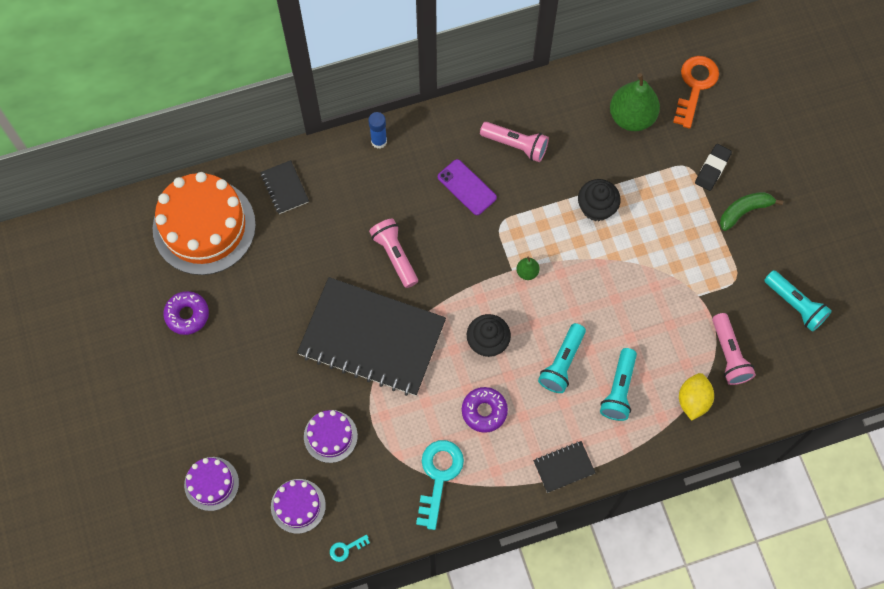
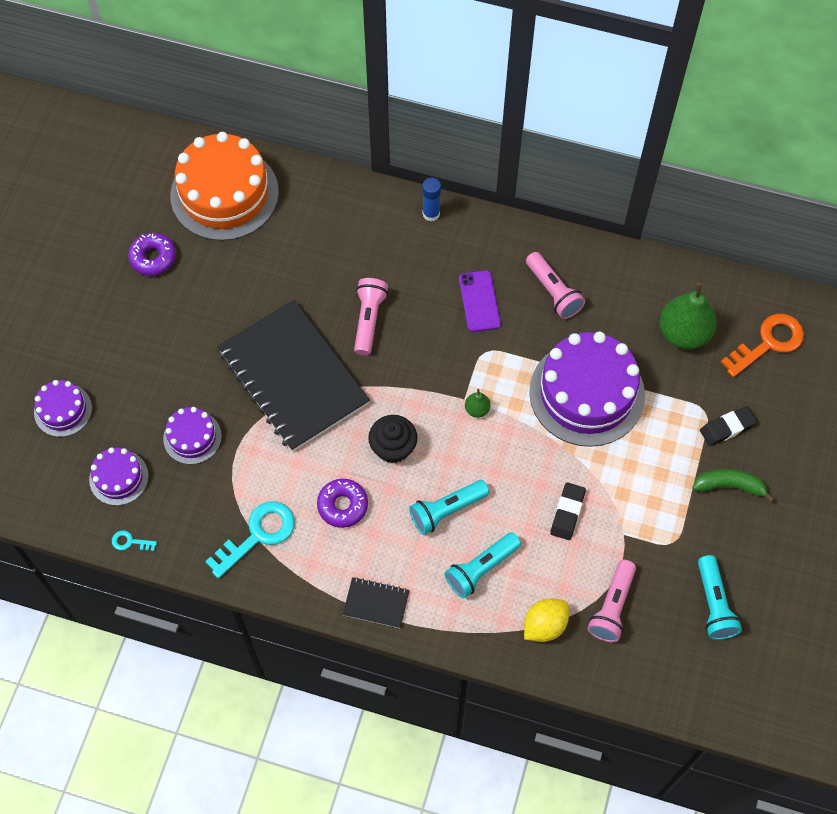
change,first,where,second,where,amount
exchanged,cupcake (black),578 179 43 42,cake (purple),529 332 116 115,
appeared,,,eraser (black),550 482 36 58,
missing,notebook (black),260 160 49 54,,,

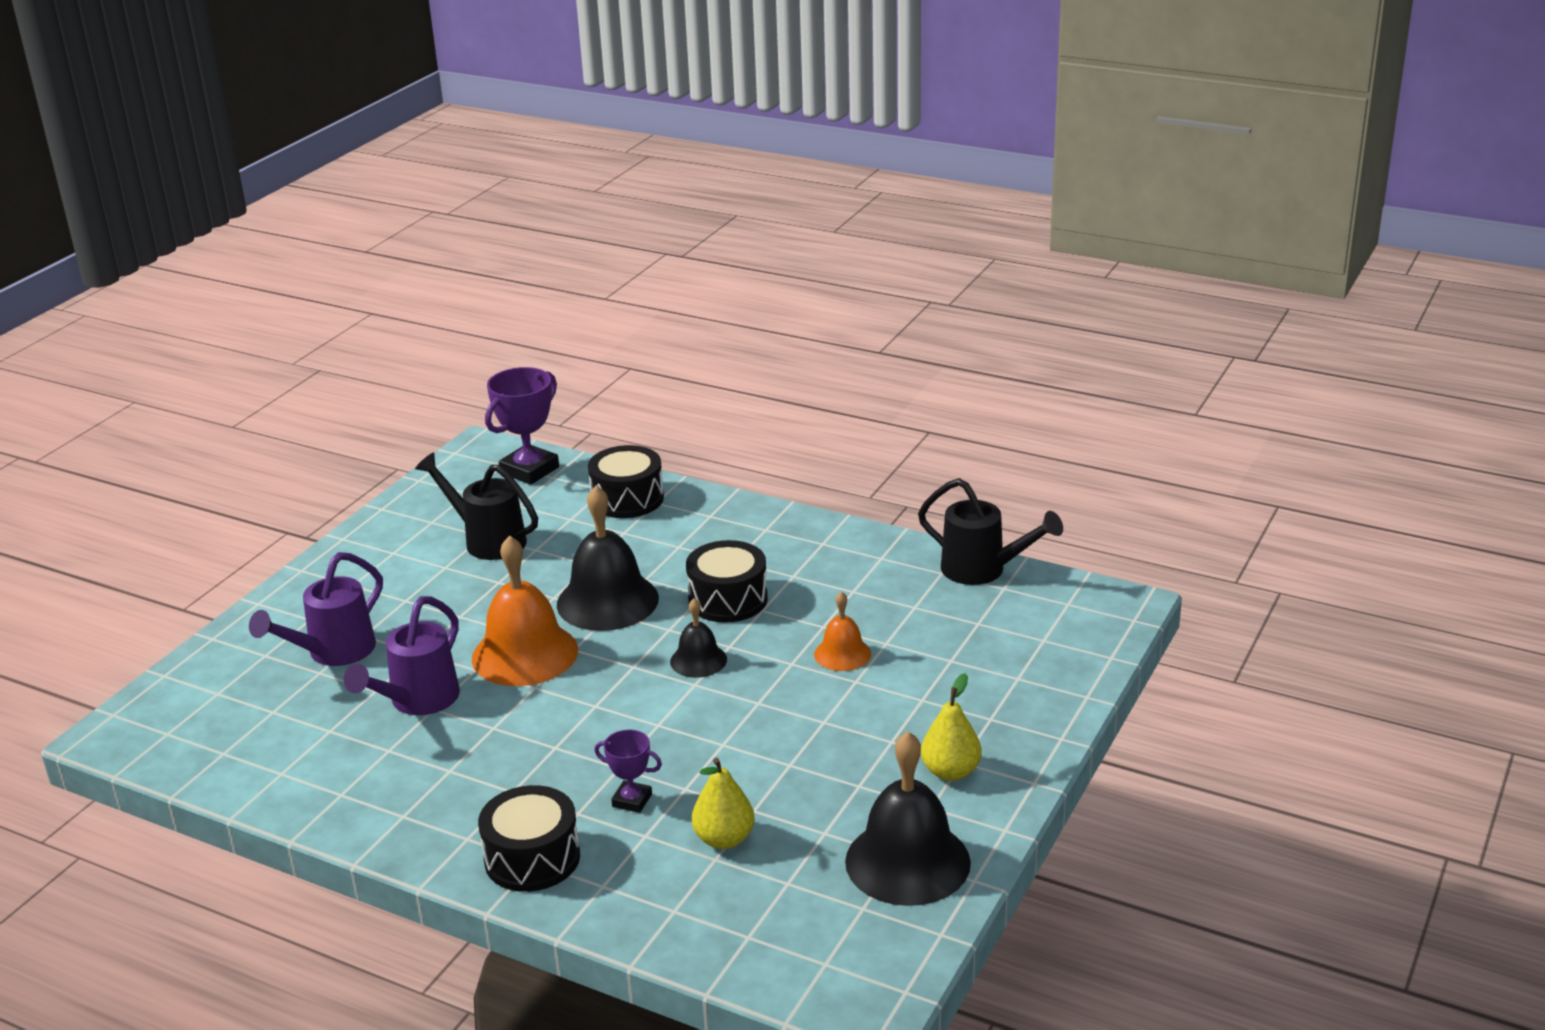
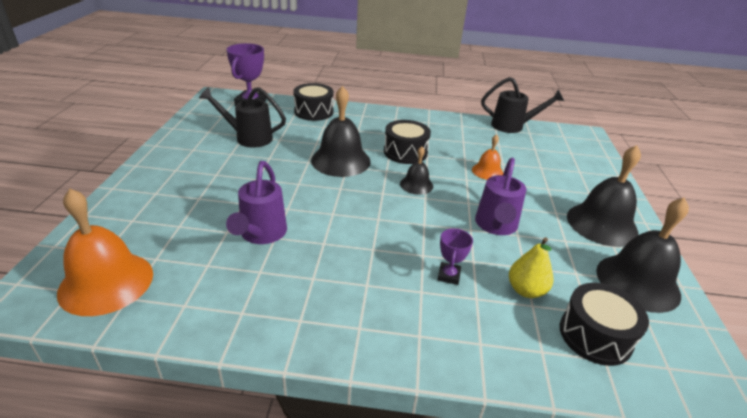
change,first,where,second,where,amount
relocated,bell (orange),472 535 106 151,,57 189 96 127,
spun,trophy (purple),594 730 68 83,,437 228 36 57,75 degrees counterclockwise
relocated,watering can (purple),249 552 134 114,,475 158 51 77,
relocated,drum (black),478 785 102 107,,560 283 89 83,
exchanged,pear (yellow),921 673 61 108,bell (black),567 145 74 102,

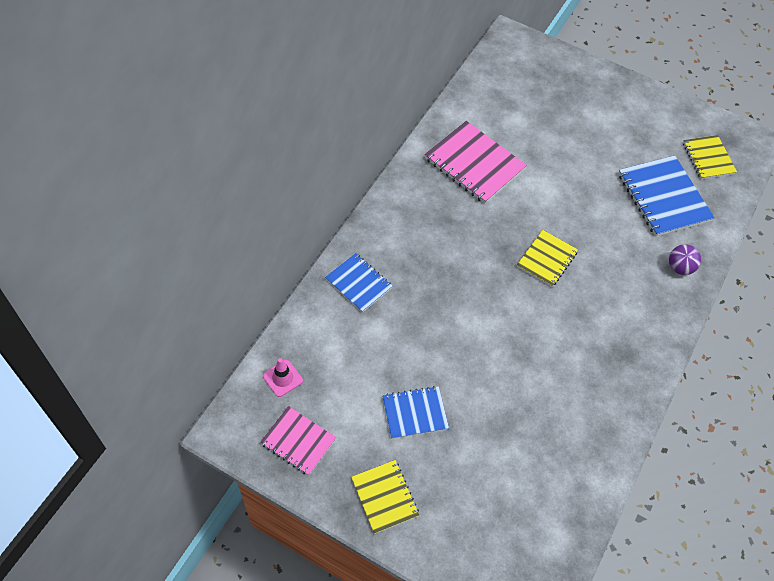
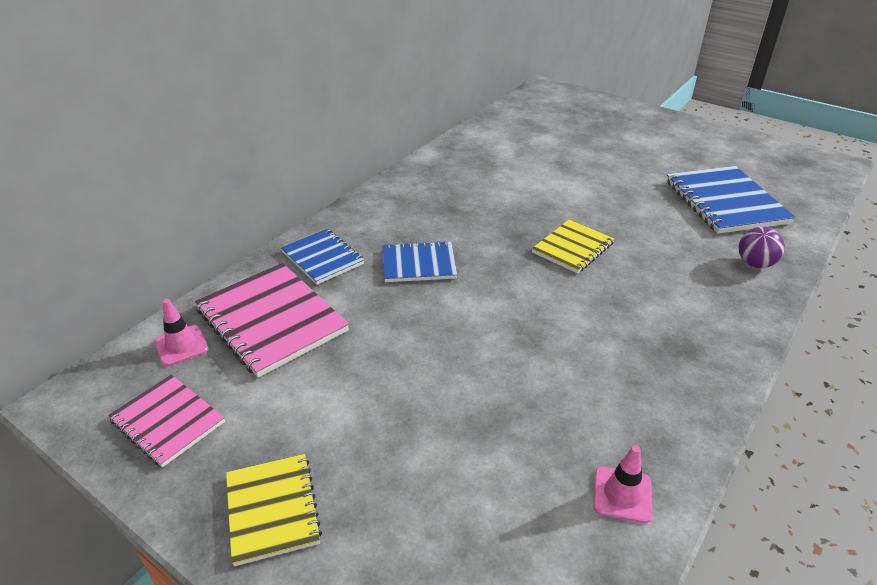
change,first,where,second,where,amount
relocated,notebook (pink),424 121 103 83,,195 263 154 115,
relocated,notebook (blue),382 386 67 53,,383 241 74 41,
appeared,,,traffic cone (pink),593 445 59 78,
missing,notebook (yellow),683 135 54 44,,,

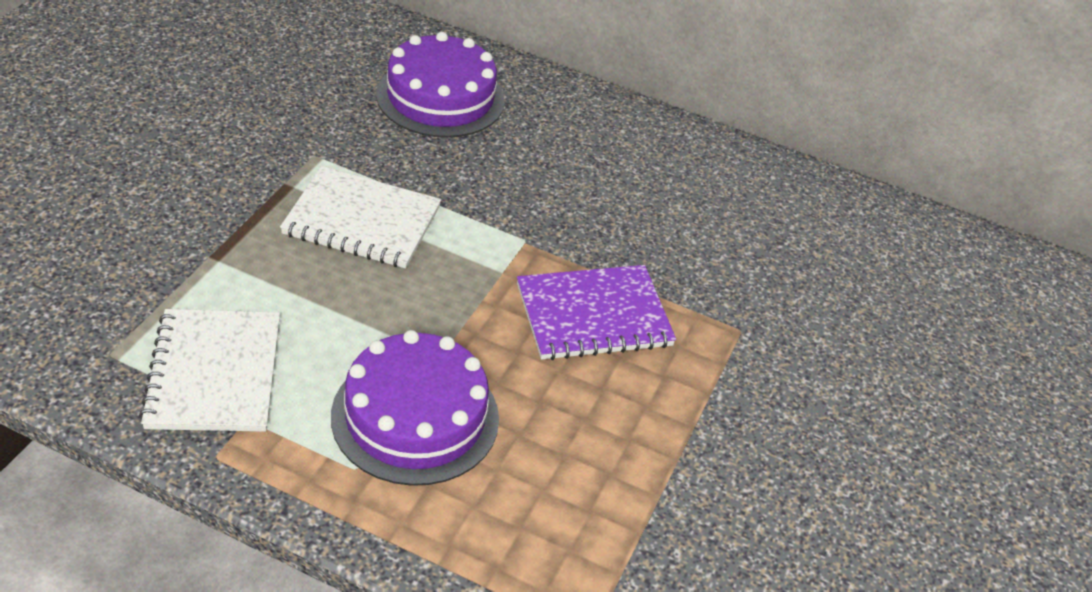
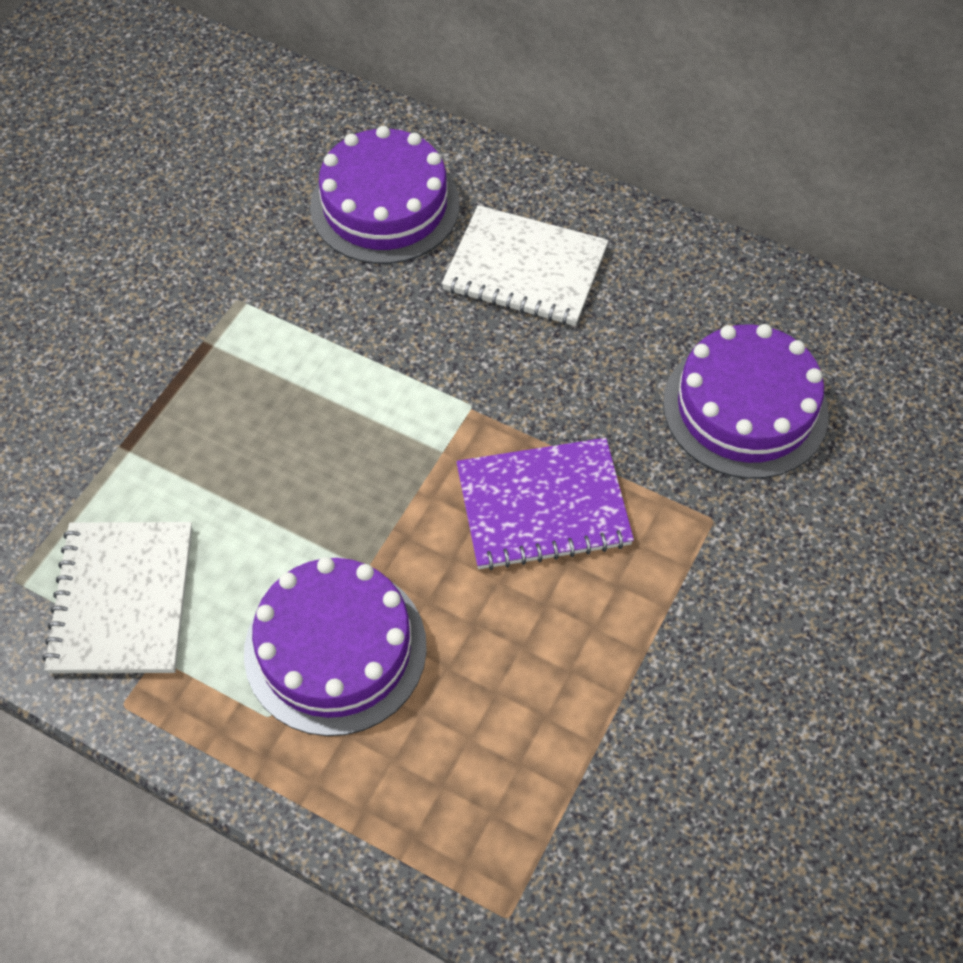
change,first,where,second,where,amount
relocated,notebook (white),280 166 161 103,,442 205 167 121,
appeared,,,cake (purple),663 324 166 155,

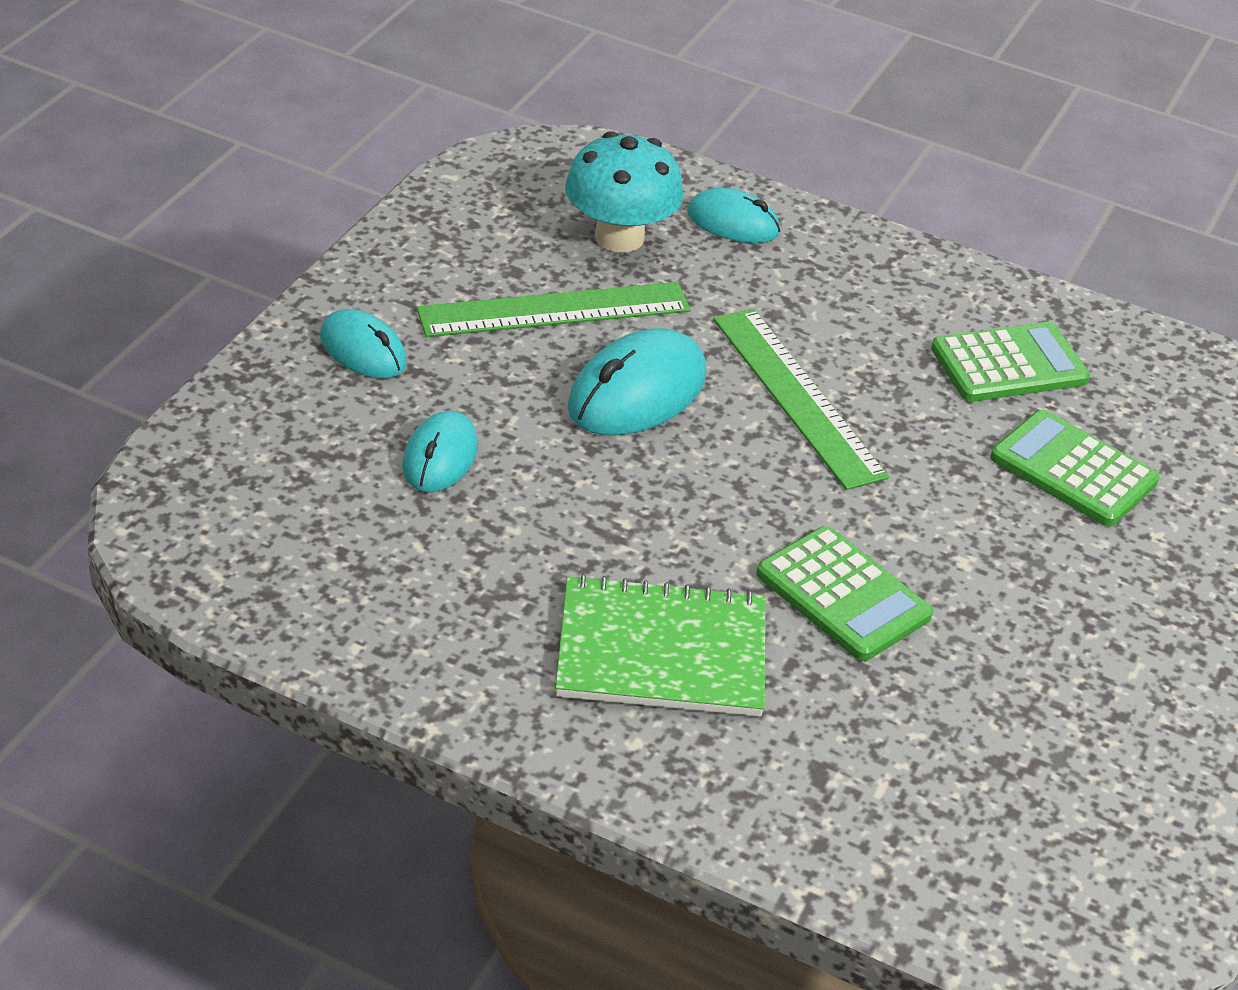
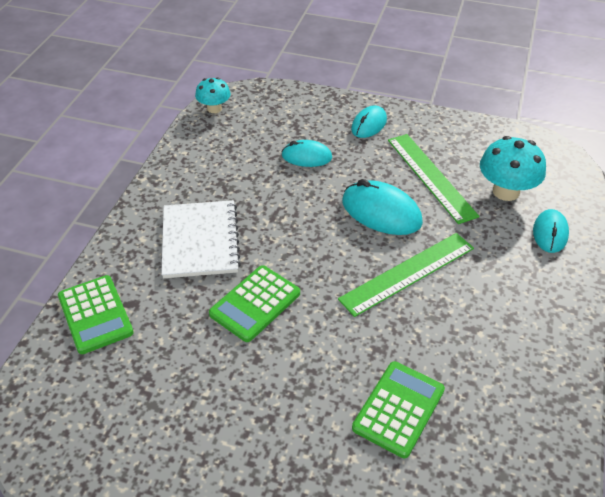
change,first,where,second,where,amount
relocated,calculator (green),931 322 159 80,,58 275 76 79,
colour,notebook (green),555 574 211 142,notebook (white),161 200 80 78,
appeared,,,mushroom (turquoise),195 77 36 36,

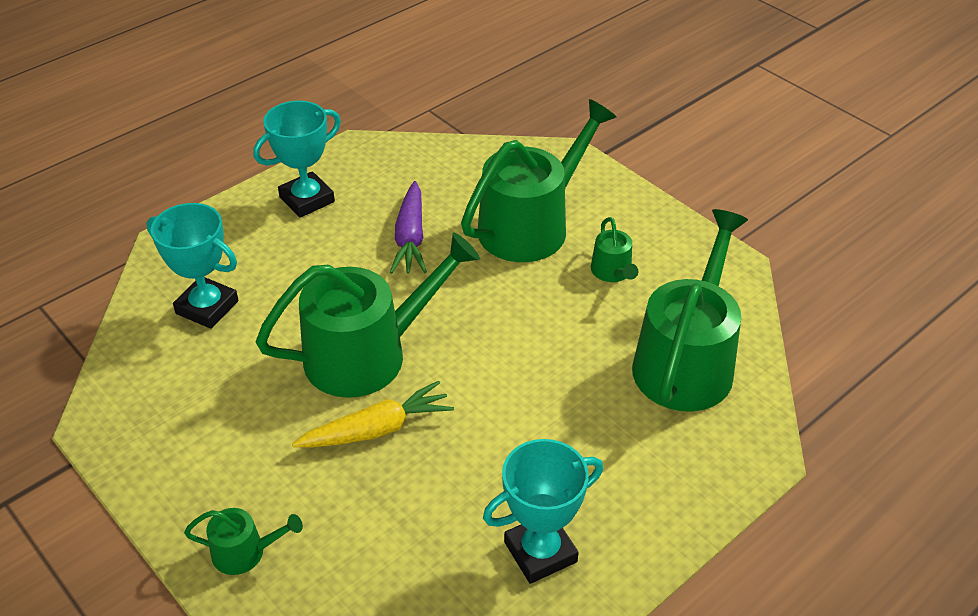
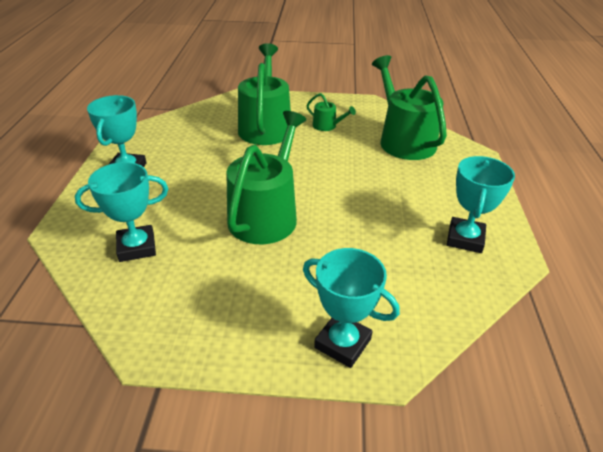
change,first,where,second,where,amount
exchanged,watering can (green),184 508 119 67,trophy (turquoise),303 248 97 120,
missing,carrot (yellow),292 381 162 67,,,
missing,carrot (purple),390 181 37 93,,,

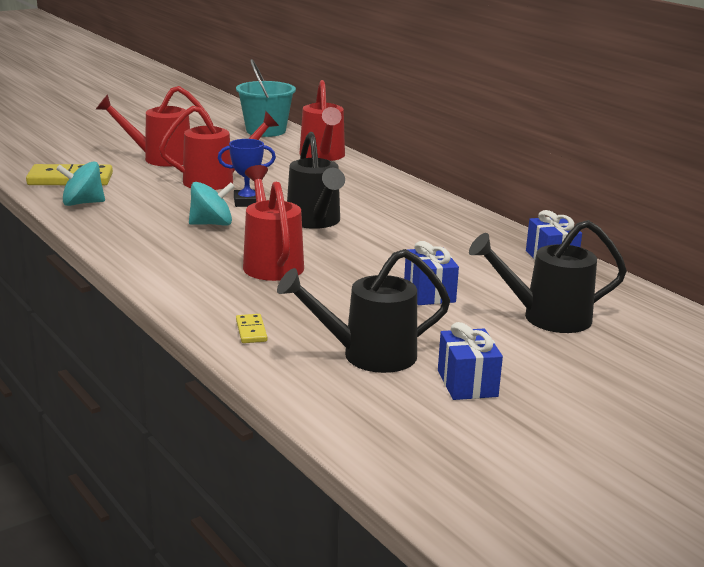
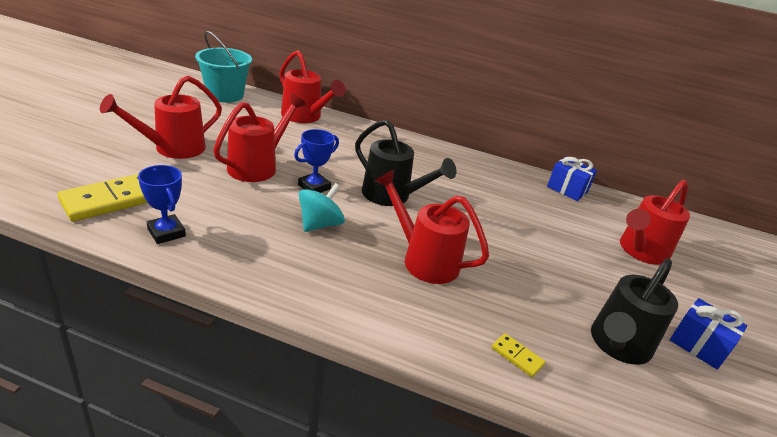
change,first,where,second,where,amount
exchanged,spinning top (turquoise),56 161 49 45,trophy (blue),138 165 48 79,
colour,watering can (black),469 220 158 113,watering can (red),620 180 70 85,
missing,gift (blue),404 241 55 64,,,

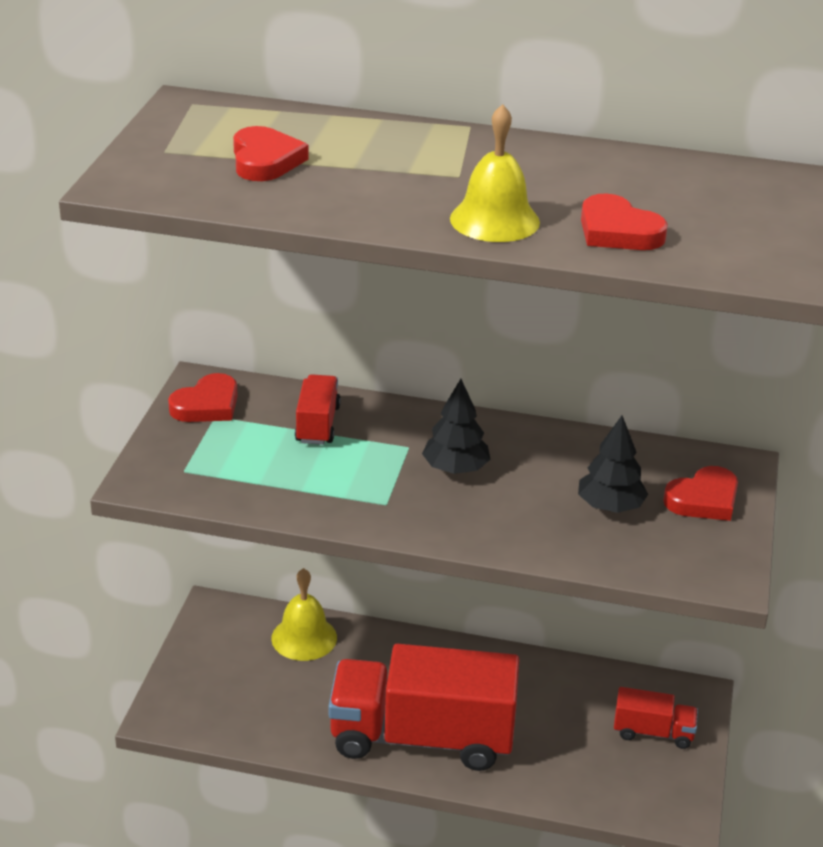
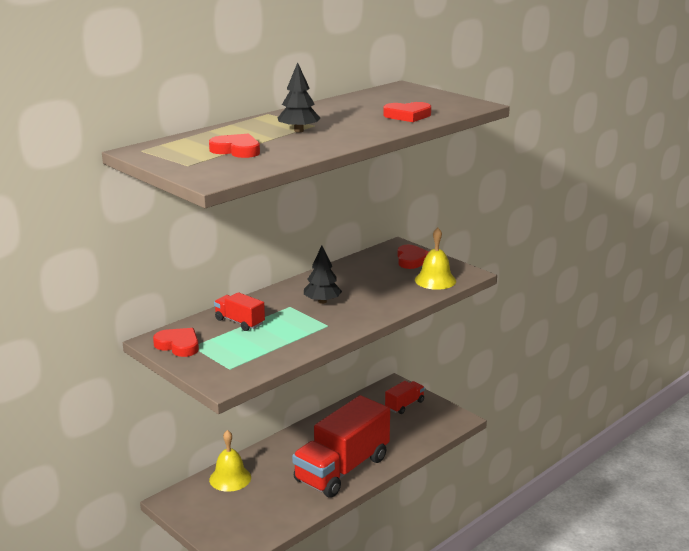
change,first,where,second,where,amount
spun,heart (red),168 373 70 49,,153 328 46 29,45 degrees counterclockwise
relocated,tree (black),578 416 70 97,,278 62 42 70,
relocated,bell (yellow),450 104 90 138,,415 228 41 62,

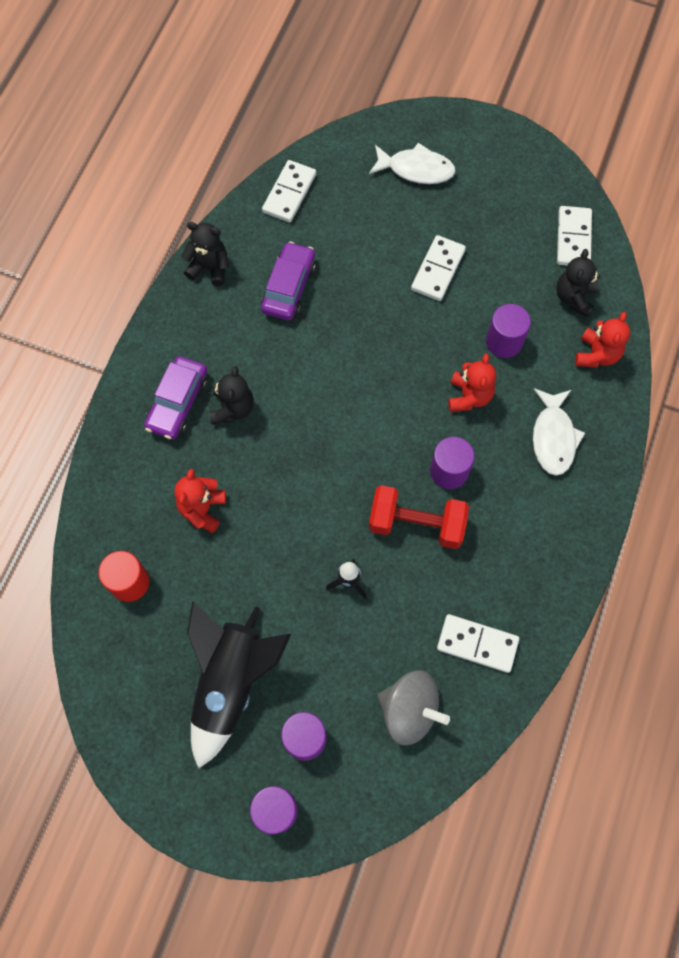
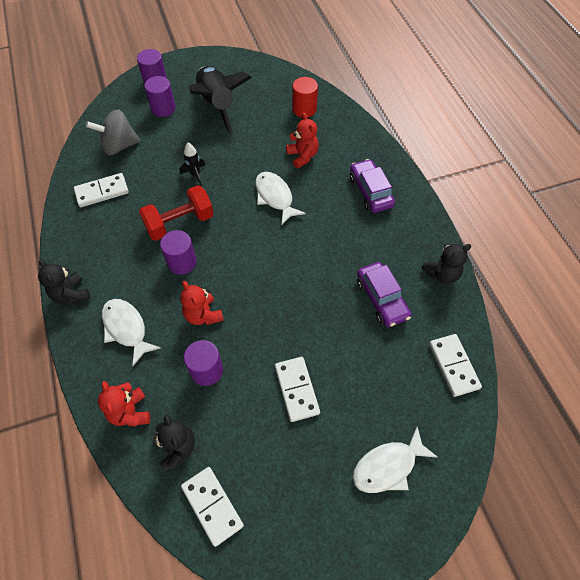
change,first,where,second,where,amount
relocated,teddy bear (black),210 366 44 59,,38 259 52 45,
appeared,,,fish (white),255 172 51 53,

